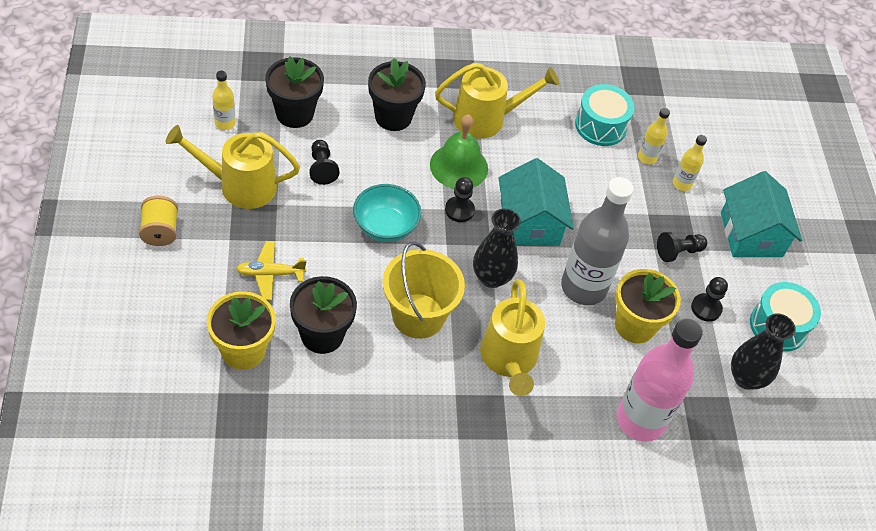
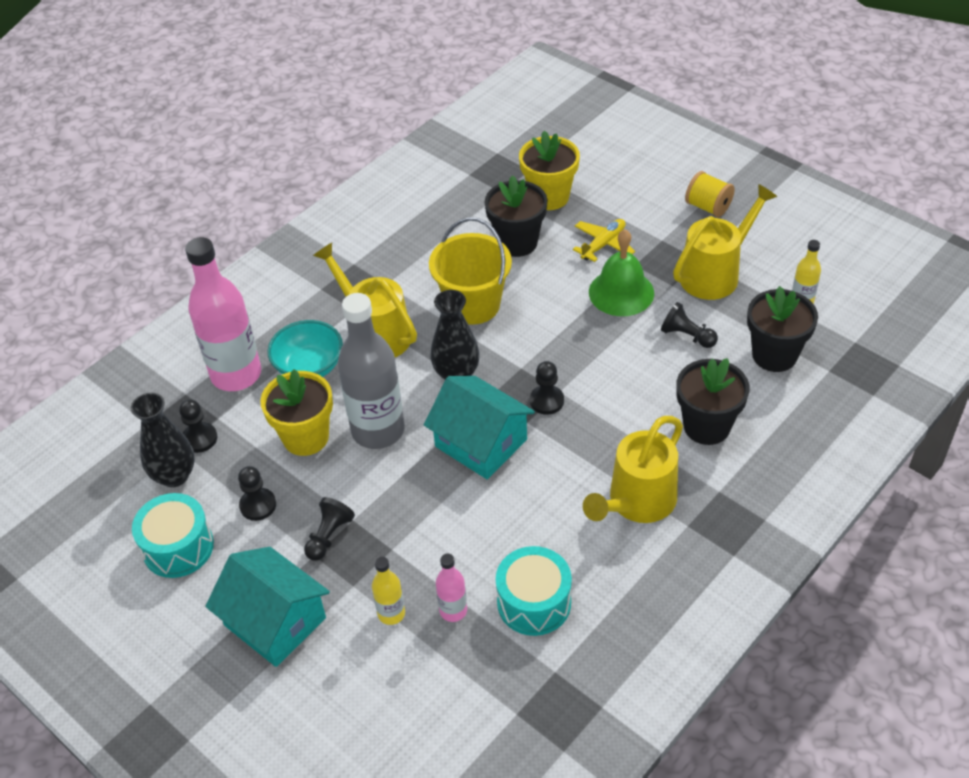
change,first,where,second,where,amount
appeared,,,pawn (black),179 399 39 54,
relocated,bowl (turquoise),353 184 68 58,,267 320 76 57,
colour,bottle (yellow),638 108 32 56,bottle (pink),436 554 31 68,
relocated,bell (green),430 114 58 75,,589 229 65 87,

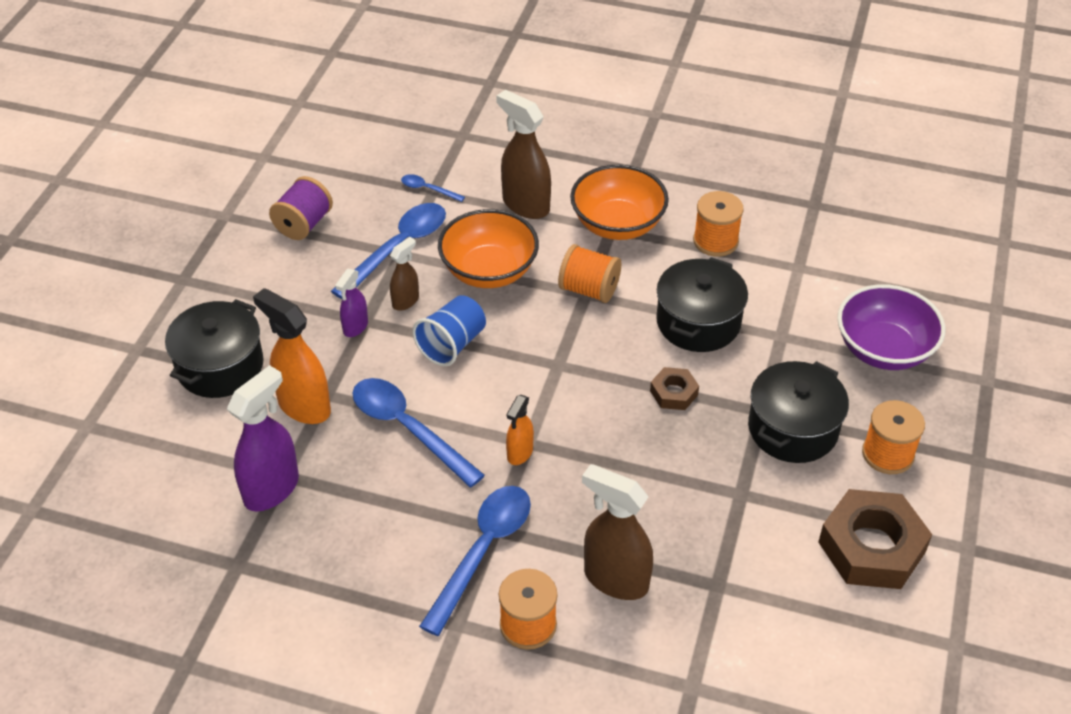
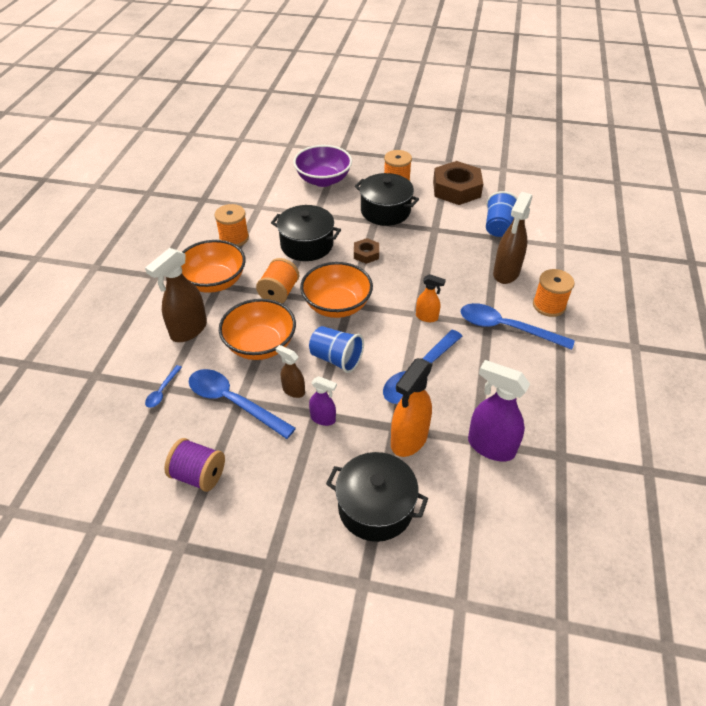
change,first,where,second,where,amount
appeared,,,bowl (orange),300 262 73 56,
appeared,,,cup (blue),486 191 32 46,

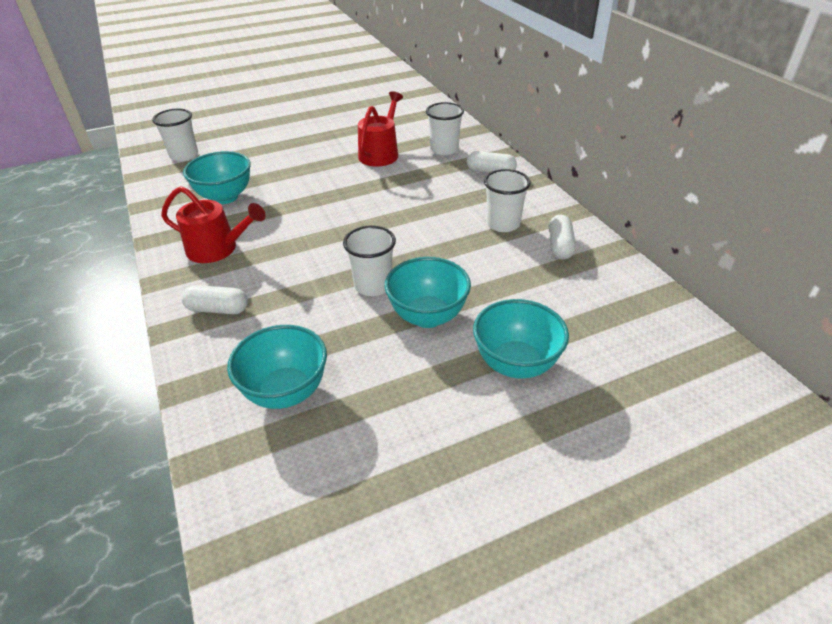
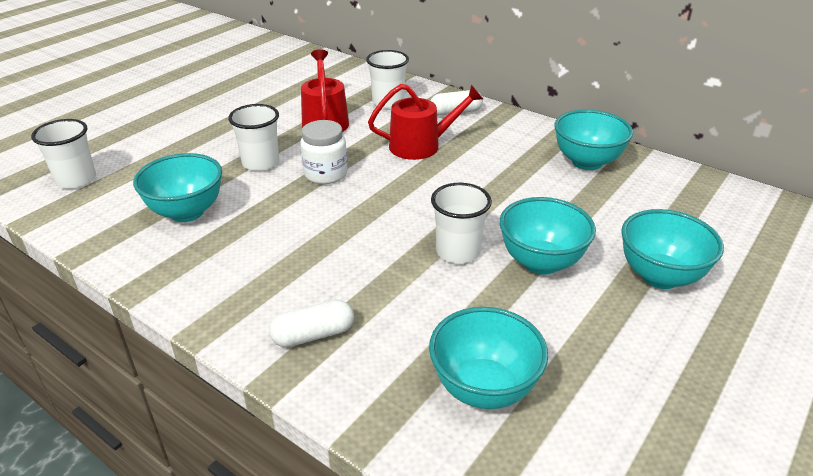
change,first,where,second,where,amount
relocated,cup (white),484 169 47 63,,228 104 51 67,
appeared,,,jar (white),300 120 48 64,
relocated,watering can (red),161 186 104 77,,368 84 115 76,
exchanged,capsule (white),549 215 27 45,bowl (turquoise),555 109 78 61,

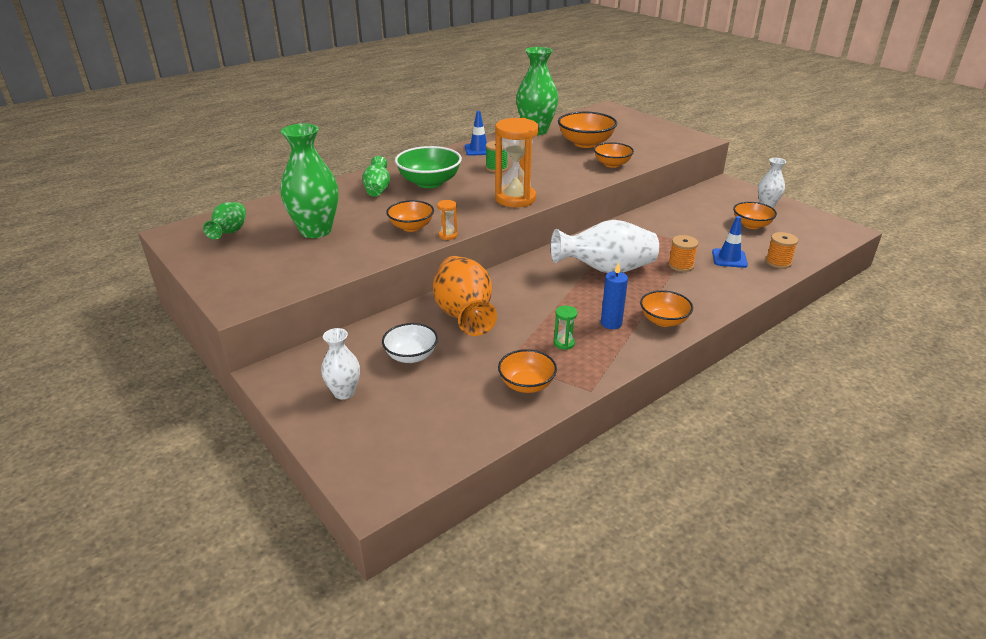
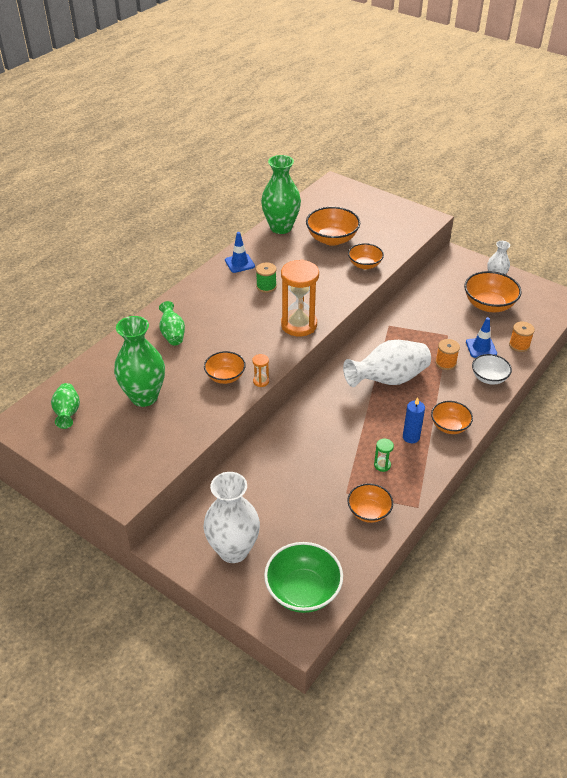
change,first,where,second,where,amount
size,vase (white),321 328 39 72,,203 472 57 91,x1.81
relocated,bowl (green),395 146 67 42,,264 542 79 71,
size,bowl (orange),733 202 44 27,,464 271 58 41,x1.57
relocated,bowl (white),382 323 56 40,,472 354 40 31,
missing,vase (orange),433 256 64 80,,,

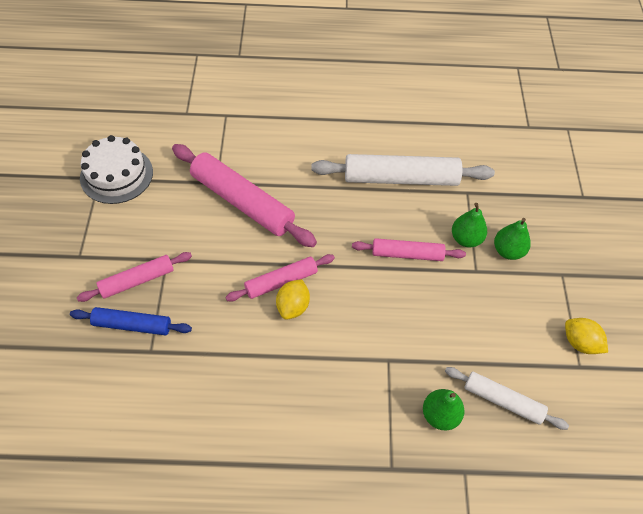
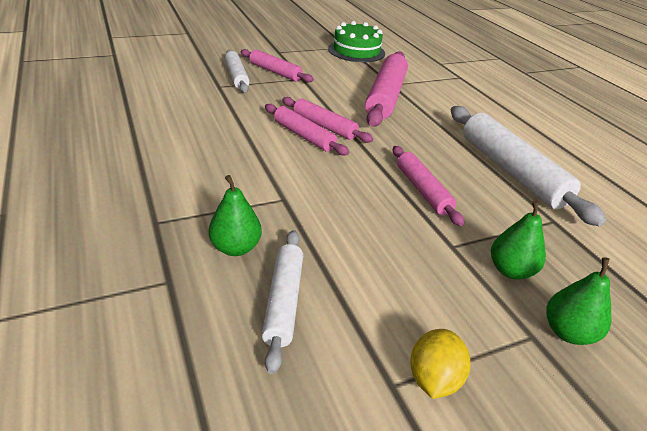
change,first,where,second,where,amount
colour,rolling pin (blue),70 307 122 28,rolling pin (white),225 49 25 44,
exchanged,lemon (yellow),276 279 34 41,rolling pin (pink),265 104 84 51,
colour,cake (white),80 135 73 69,cake (green),328 21 57 41,
relocated,pear (green),452 203 35 44,,546 257 65 88,

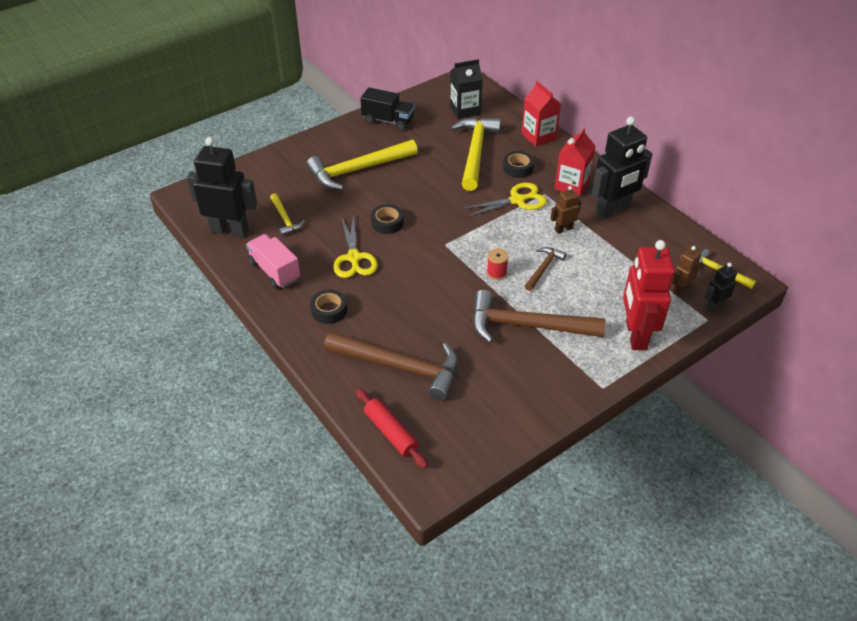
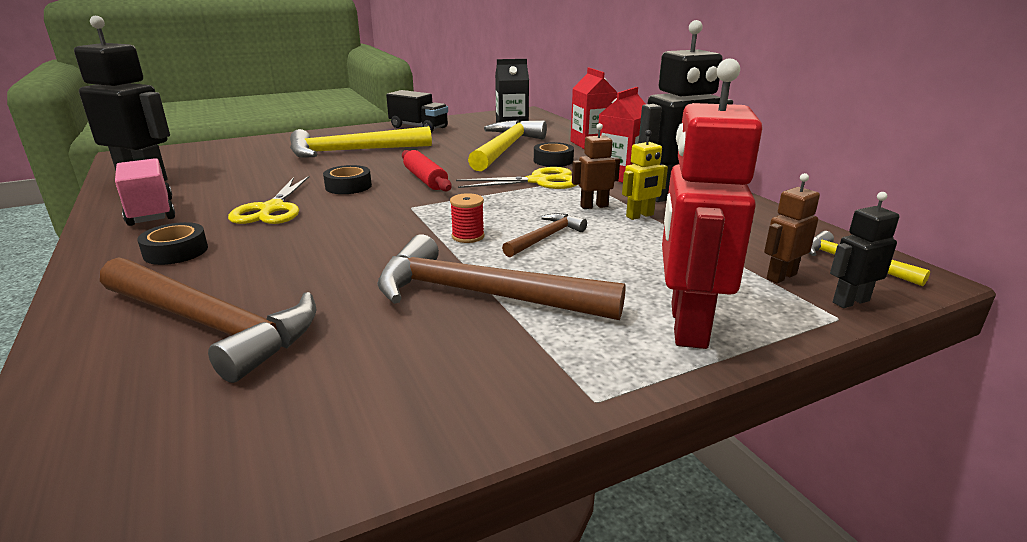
change,first,where,second,where,amount
relocated,rolling pin (red),356 388 72 81,,402 150 50 41,
appeared,,,robot (yellow),622 130 46 90,
missing,hammer (yellow),270 193 35 43,,,

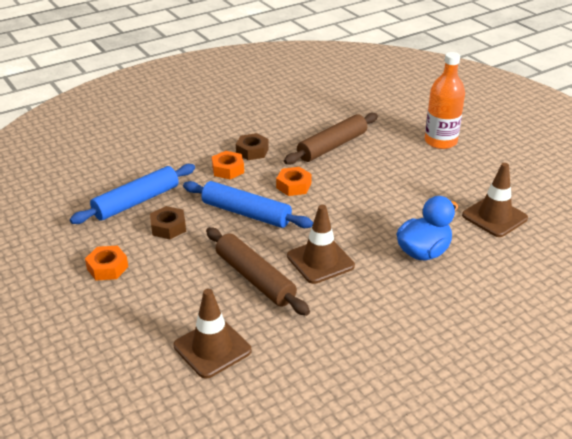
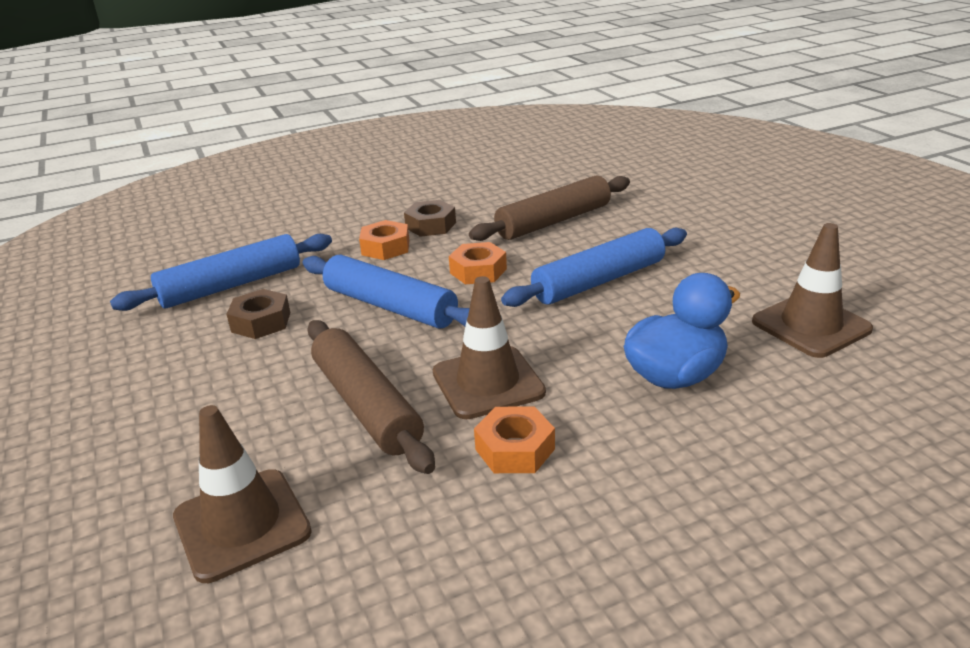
change,first,where,second,where,amount
relocated,nut (orange),85 245 43 35,,474 406 81 67,
appeared,,,rolling pin (blue),501 228 186 79,
missing,bottle (orange),425 52 40 97,,,

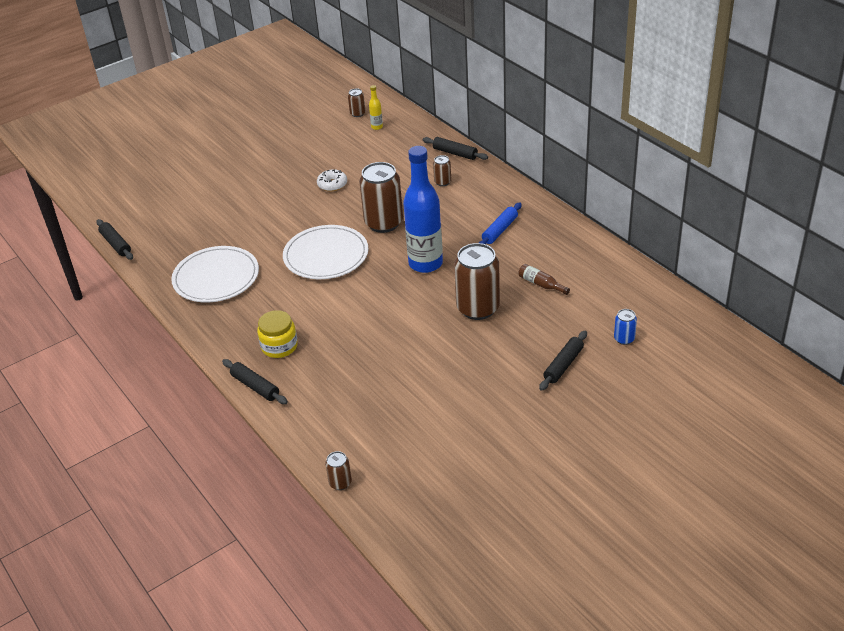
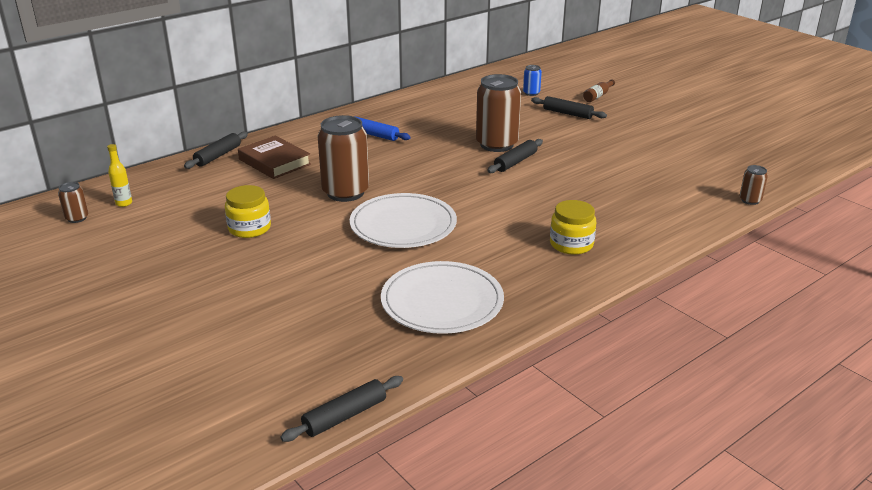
change,first,where,second,where,amount
exchanged,donut (white),317 169 30 23,jar (yellow),225 185 46 53,
exchanged,can (brown),433 155 18 31,book (brown),238 136 73 43,
relocated,rolling pin (black),222 359 66 45,,487 139 56 34,
relocated,bottle (brown),519 264 51 31,,583 79 32 23,
missing,bottle (blue),403 146 40 127,,,

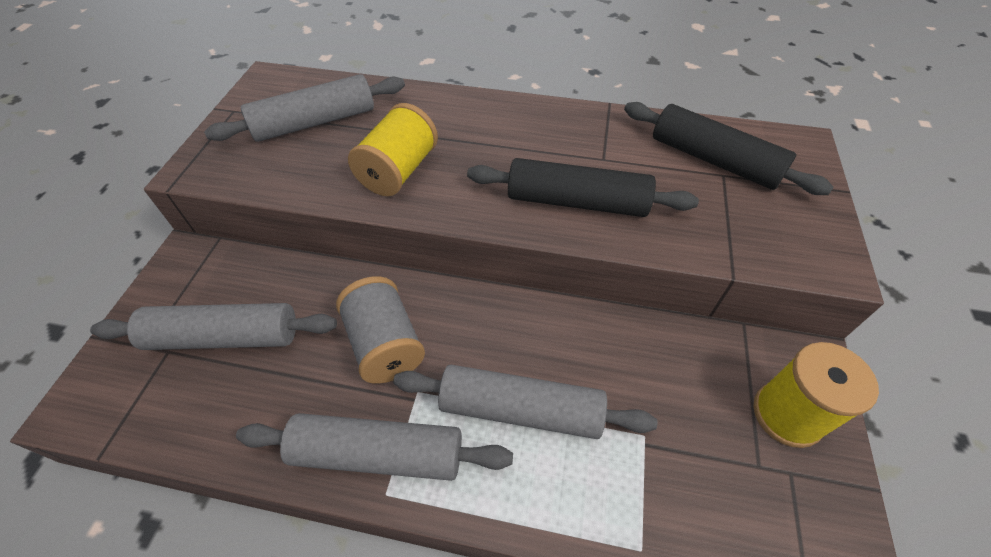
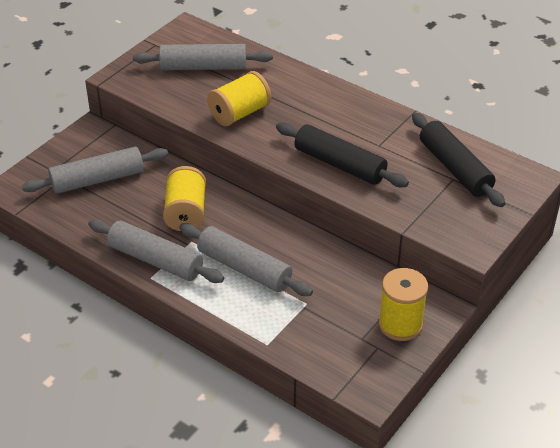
change,first,where,second,where,amount
spun,rolling pin (grey),90 303 247 47,,22 147 146 47,45 degrees counterclockwise
colour,spool (grey),336 276 89 108,spool (yellow),163 166 43 65,

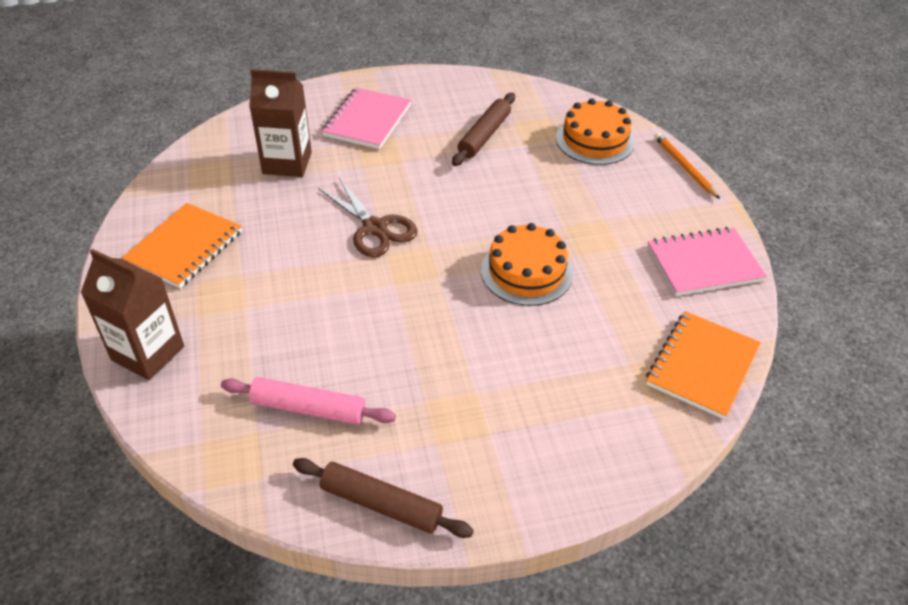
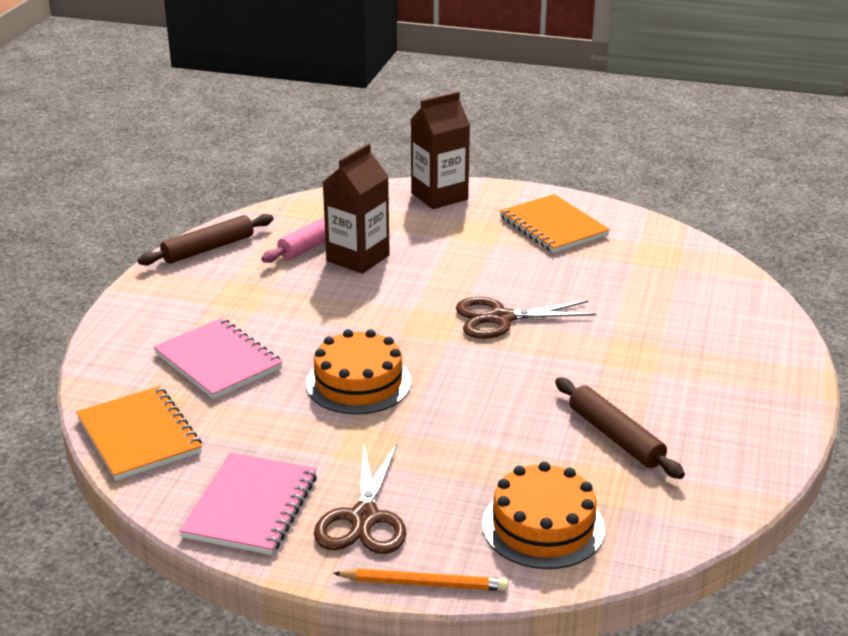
change,first,where,second,where,amount
relocated,notebook (pink),322 88 89 61,,154 318 129 81,
appeared,,,scissors (brown),314 444 92 110,
relocated,carton (brown),249 69 63 108,,323 143 67 131,

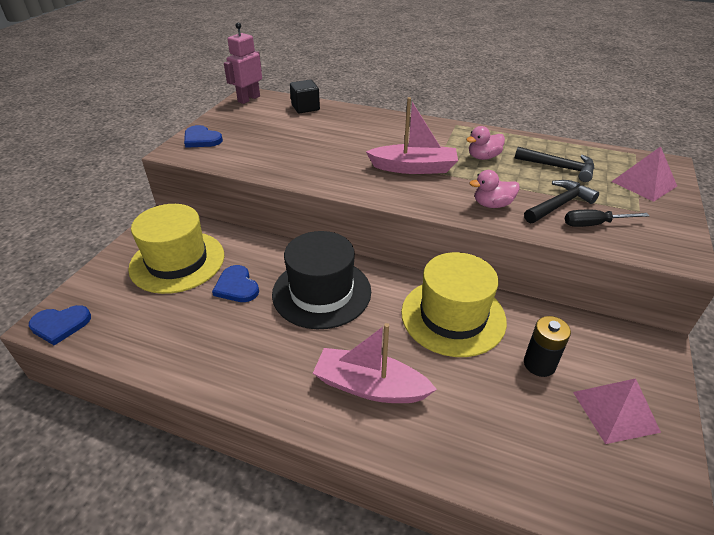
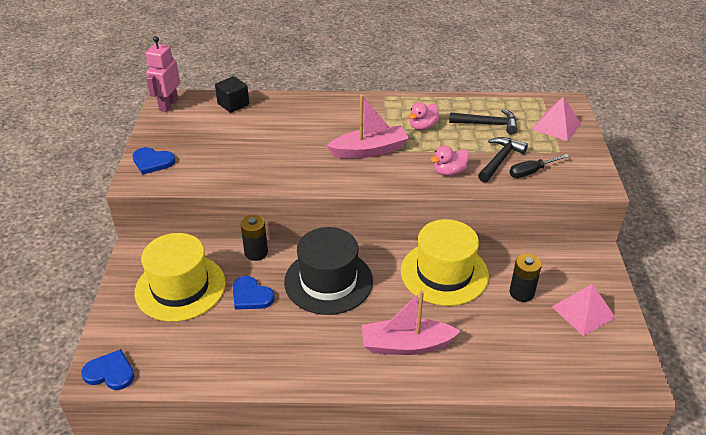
change,first,where,second,where,amount
spun,heart (blue),29 305 62 40,,81 349 53 41,135 degrees counterclockwise
appeared,,,battery (black),240 215 28 46,

